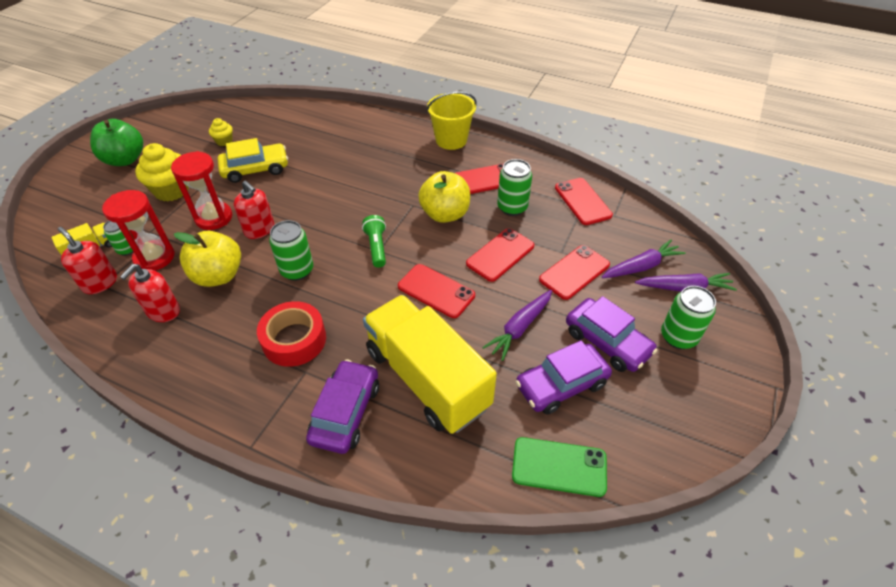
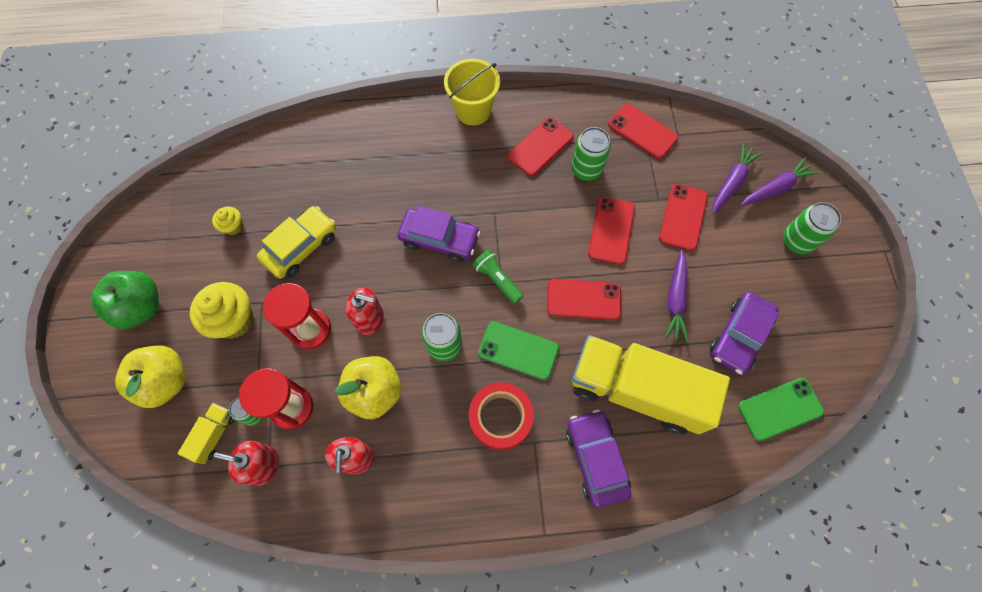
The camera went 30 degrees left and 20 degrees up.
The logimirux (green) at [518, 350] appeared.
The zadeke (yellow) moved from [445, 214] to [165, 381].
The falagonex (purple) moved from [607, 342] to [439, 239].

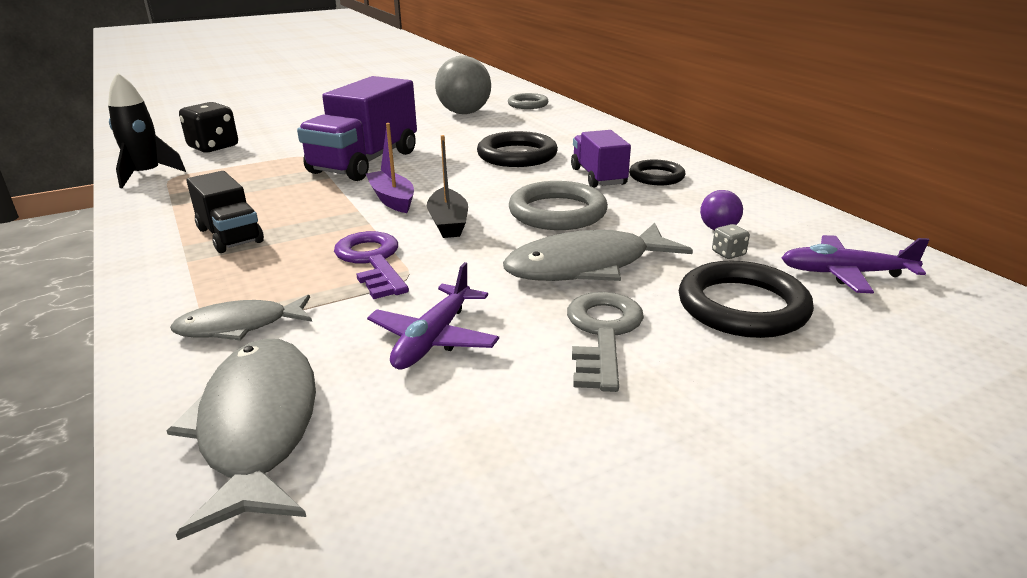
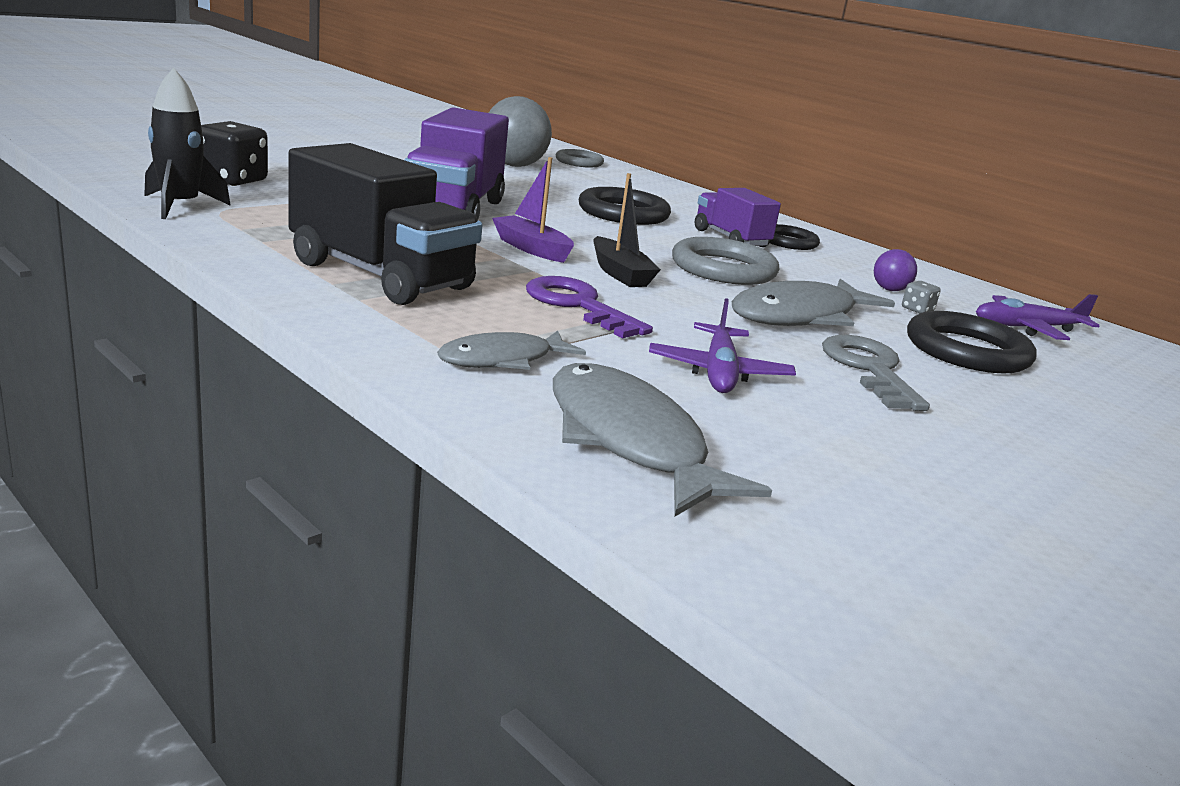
The camera went 20 degrees left and 5 degrees down.
The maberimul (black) at [230, 235] changed to 1.72 times the size.

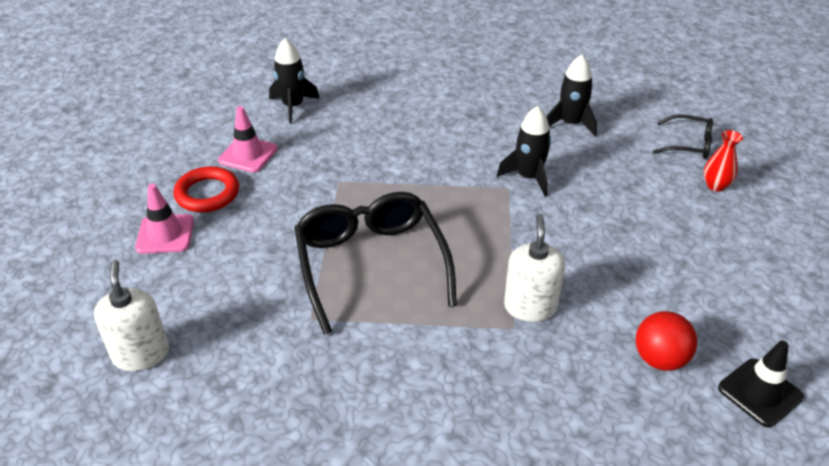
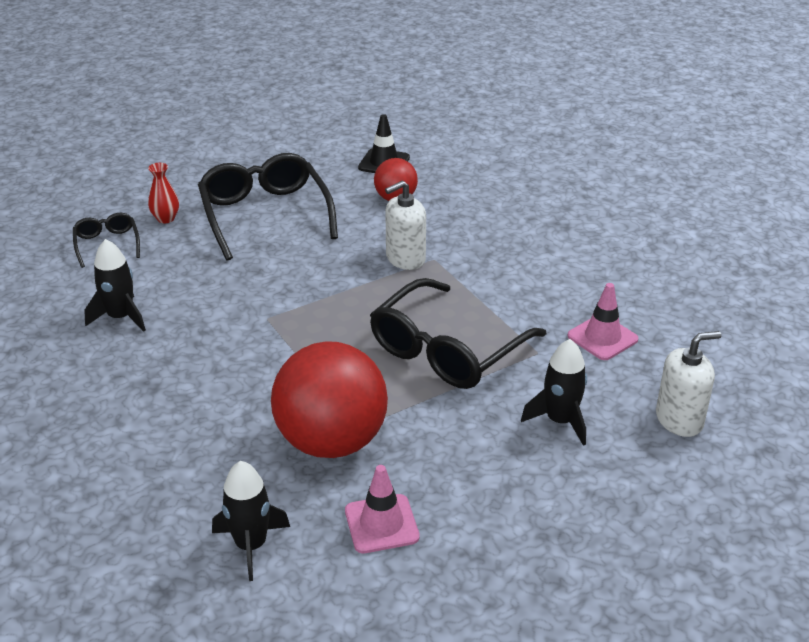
The camera went 125 degrees left and 5 degrees down.
The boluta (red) at [207, 194] disappeared.
The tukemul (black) at [265, 215] appeared.
The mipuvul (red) at [331, 441] appeared.
The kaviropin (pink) moved from [165, 234] to [602, 338].
The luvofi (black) moved from [528, 177] to [560, 421].
The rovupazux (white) at [141, 354] turned 150 degrees counterclockwise.

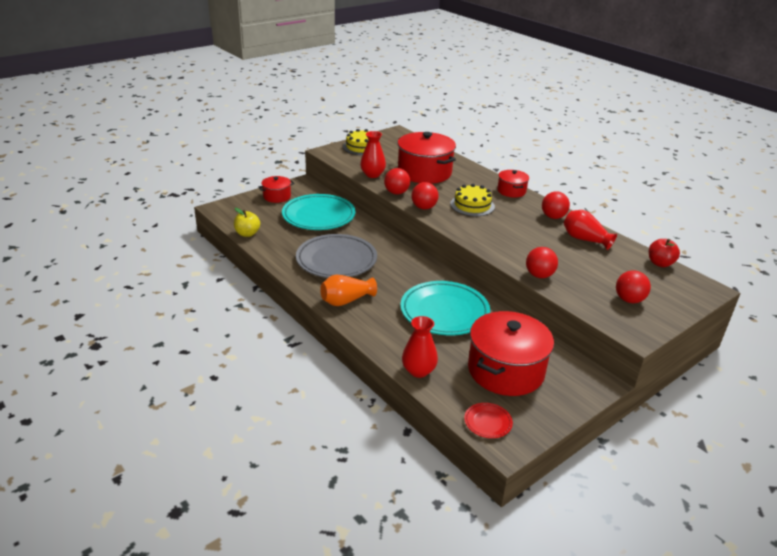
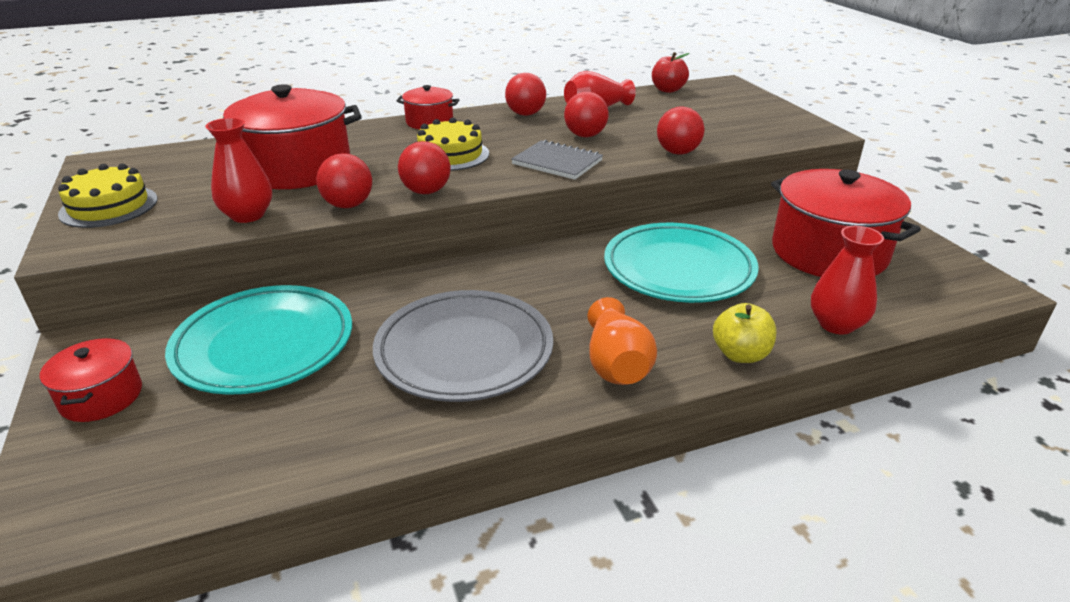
The camera went 70 degrees left and 0 degrees up.
The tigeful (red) at [488, 422] disappeared.
The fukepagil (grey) at [557, 162] appeared.
The zadeke (yellow) moved from [247, 234] to [740, 354].
The mipuvul (red) moved from [629, 300] to [585, 135].

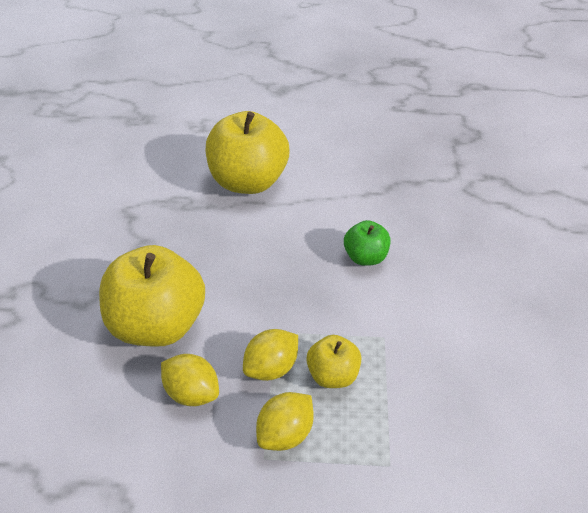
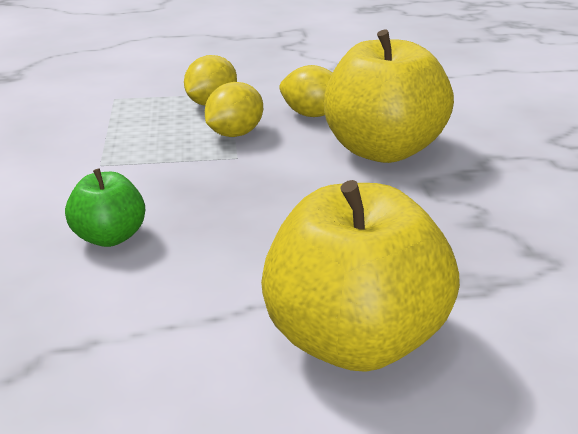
The camera went 170 degrees right and 15 degrees down.
The zadeke (yellow) at [333, 375] disappeared.

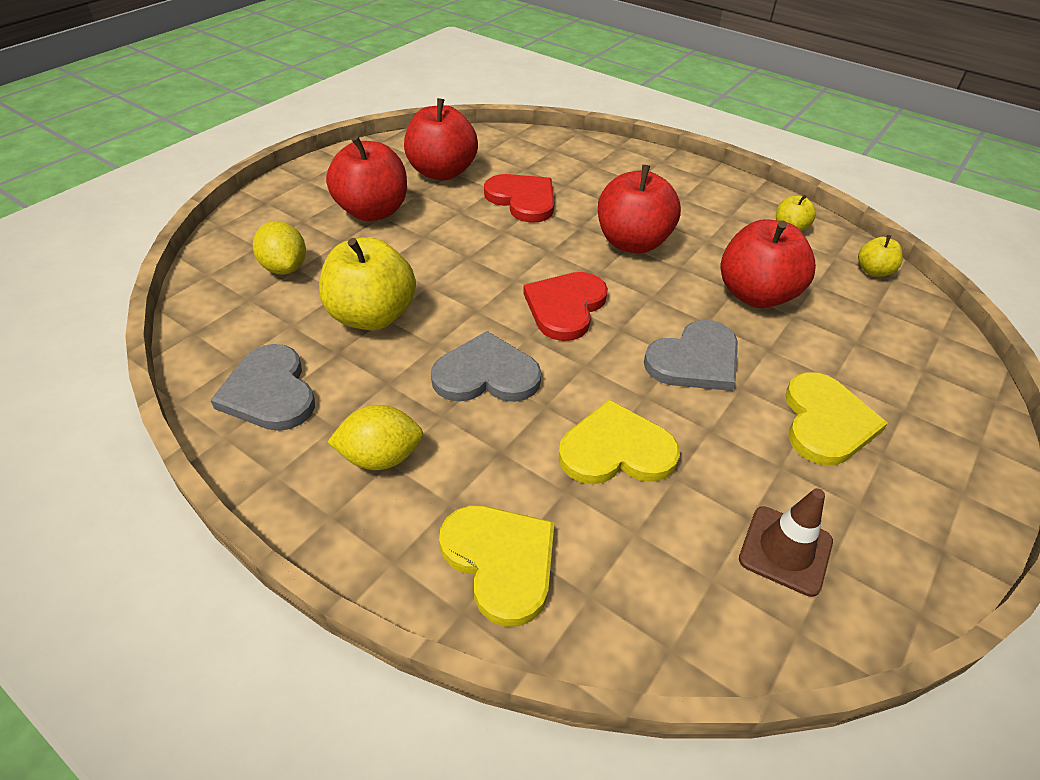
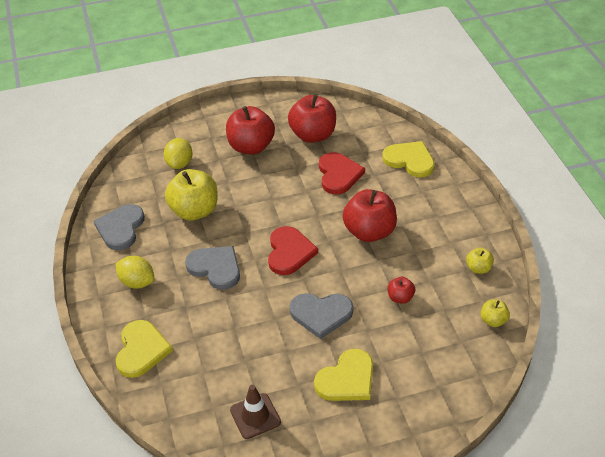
The camera went 40 degrees right and 0 degrees up.
The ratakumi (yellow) moved from [616, 450] to [410, 160].
The ratakumi (red) at [565, 307] turned 120 degrees clockwise.
The zadeke (red) at [756, 295] changed to 0.48 times the size.

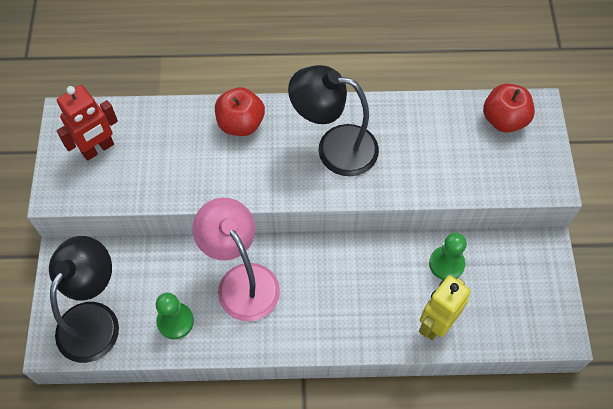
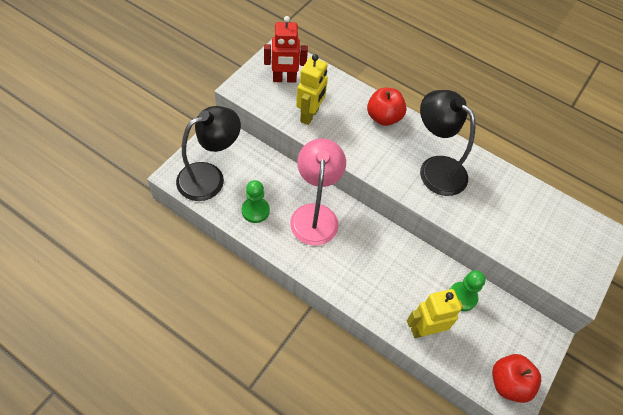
The camera went 30 degrees right and 5 degrees down.
The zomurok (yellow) at [309, 115] appeared.
The zadeke (red) moved from [504, 120] to [508, 383].

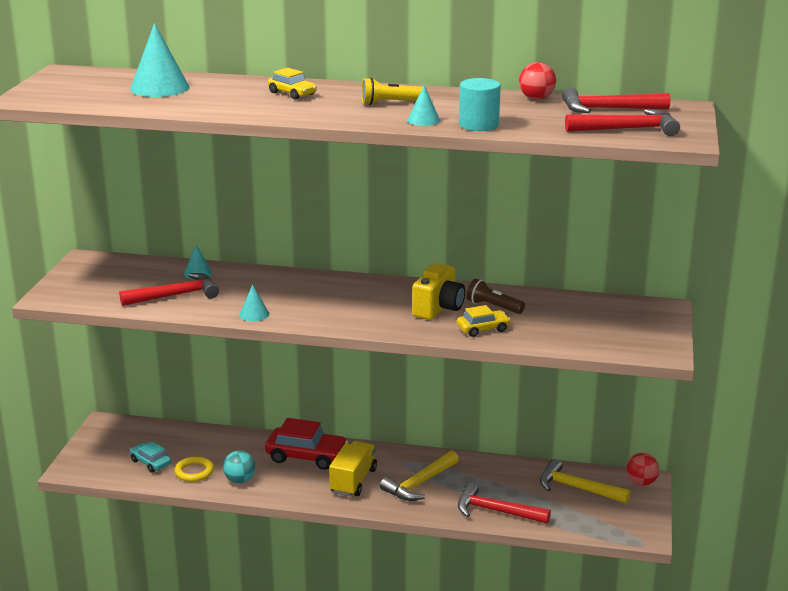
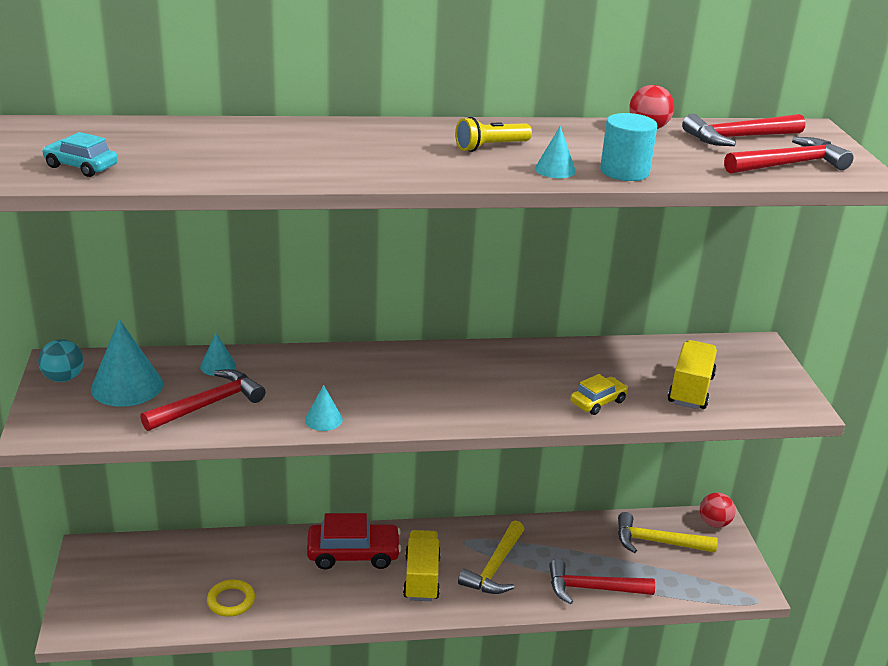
The camera went 20 degrees left and 5 degrees up.
The falagonex (yellow) at [292, 93] disappeared.
The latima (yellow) at [438, 308] disappeared.
The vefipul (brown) at [493, 307] disappeared.
The maberimul (yellow) at [690, 390] appeared.
The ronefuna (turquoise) moved from [159, 88] to [127, 386].
The falagonex (turquoise) moved from [150, 462] to [81, 166].
The mipuvul (turquoise) moved from [240, 480] to [63, 378].

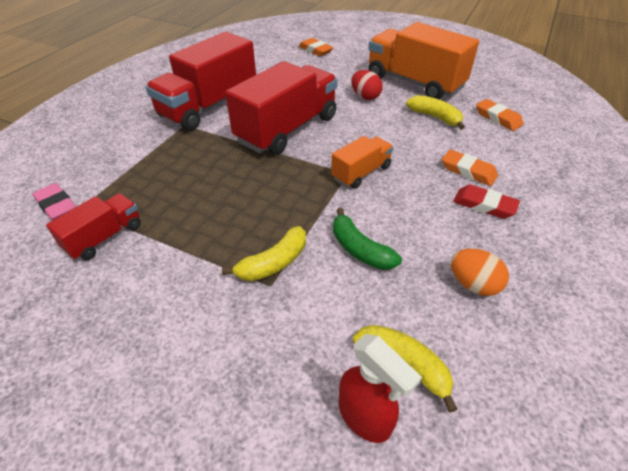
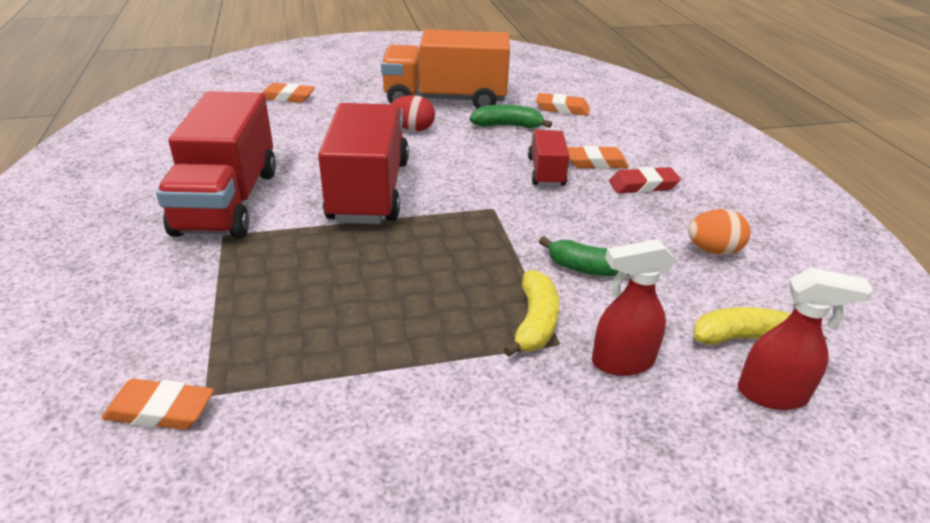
The camera went 40 degrees left and 10 degrees down.
The maberimul (orange) at [361, 173] disappeared.
The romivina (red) at [621, 362] appeared.
The maberimul (red) moved from [104, 237] to [546, 172].
The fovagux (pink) at [57, 205] became the fovagux (orange) at [160, 410].
The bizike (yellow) at [435, 117] became the bizike (green) at [507, 126].

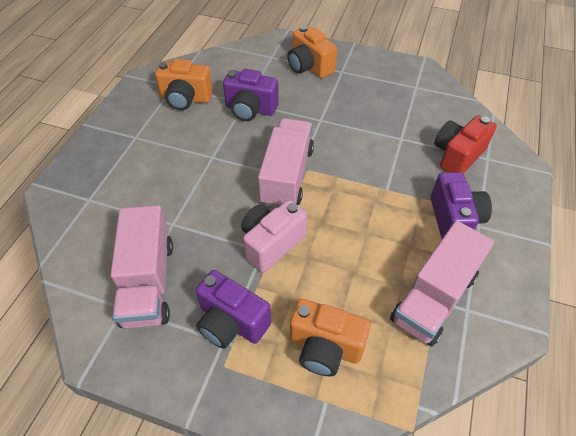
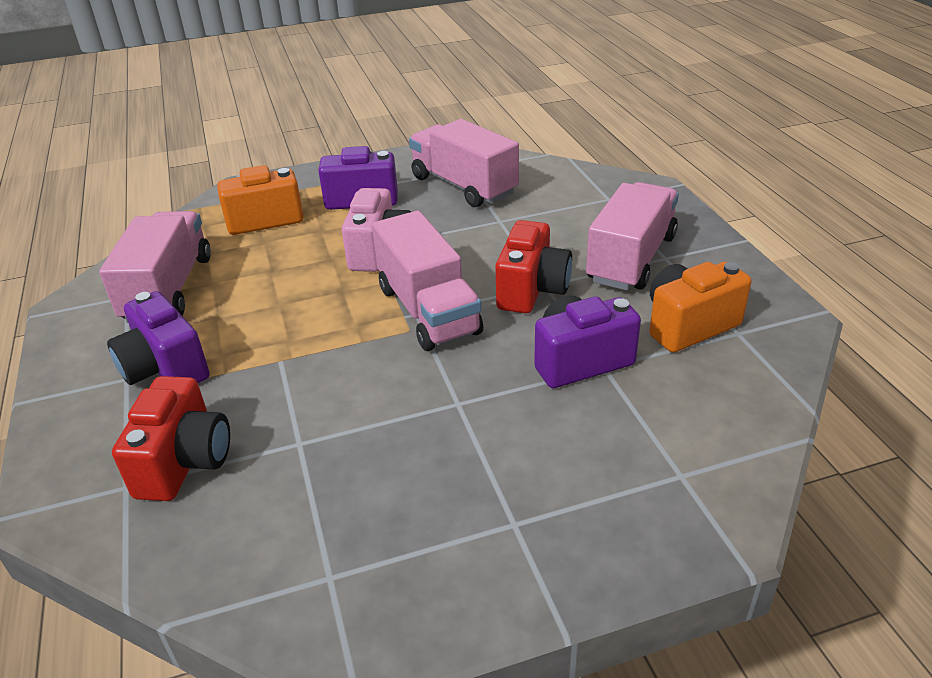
The camera went 145 degrees right and 15 degrees down.
The latima (orange) at [309, 67] disappeared.
The latima (red) at [532, 290] appeared.
The maberimul (pink) at [631, 259] appeared.

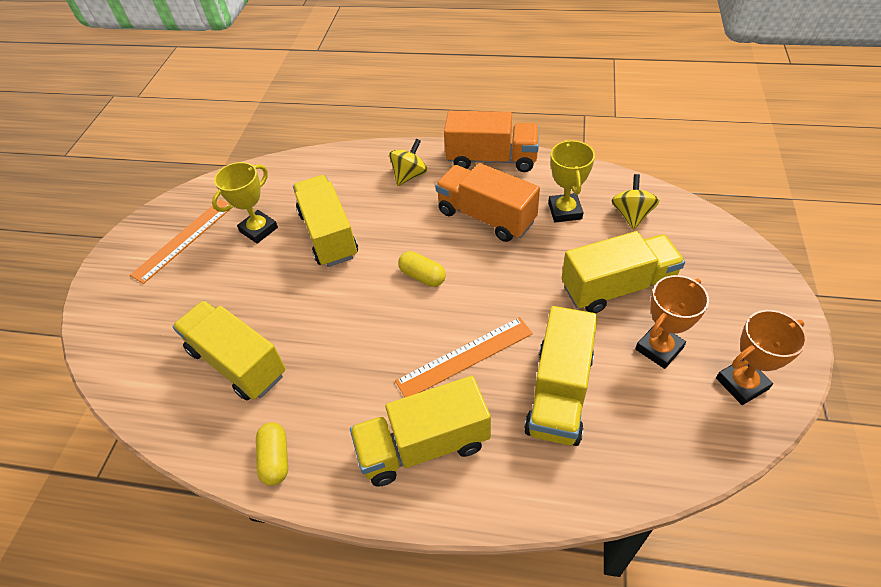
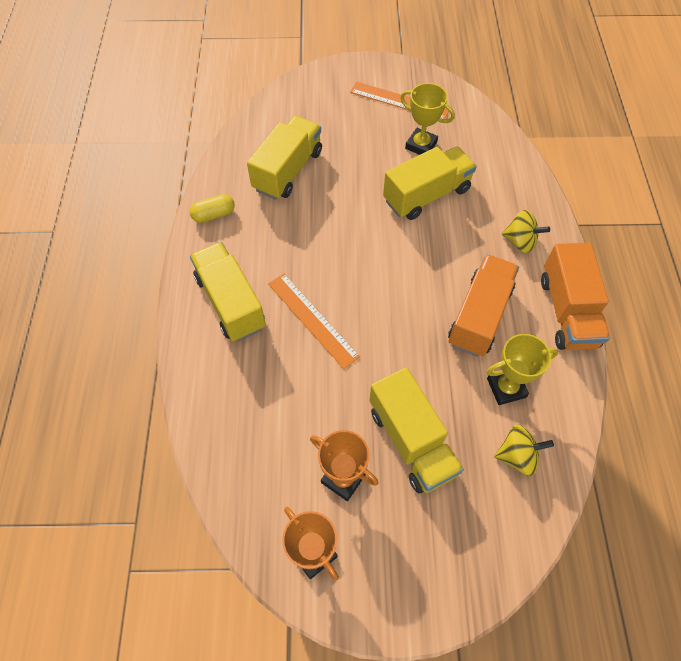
The camera went 75 degrees right and 10 degrees up.
The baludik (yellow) at [422, 276] disappeared.
The maberimul (yellow) at [559, 393] disappeared.

